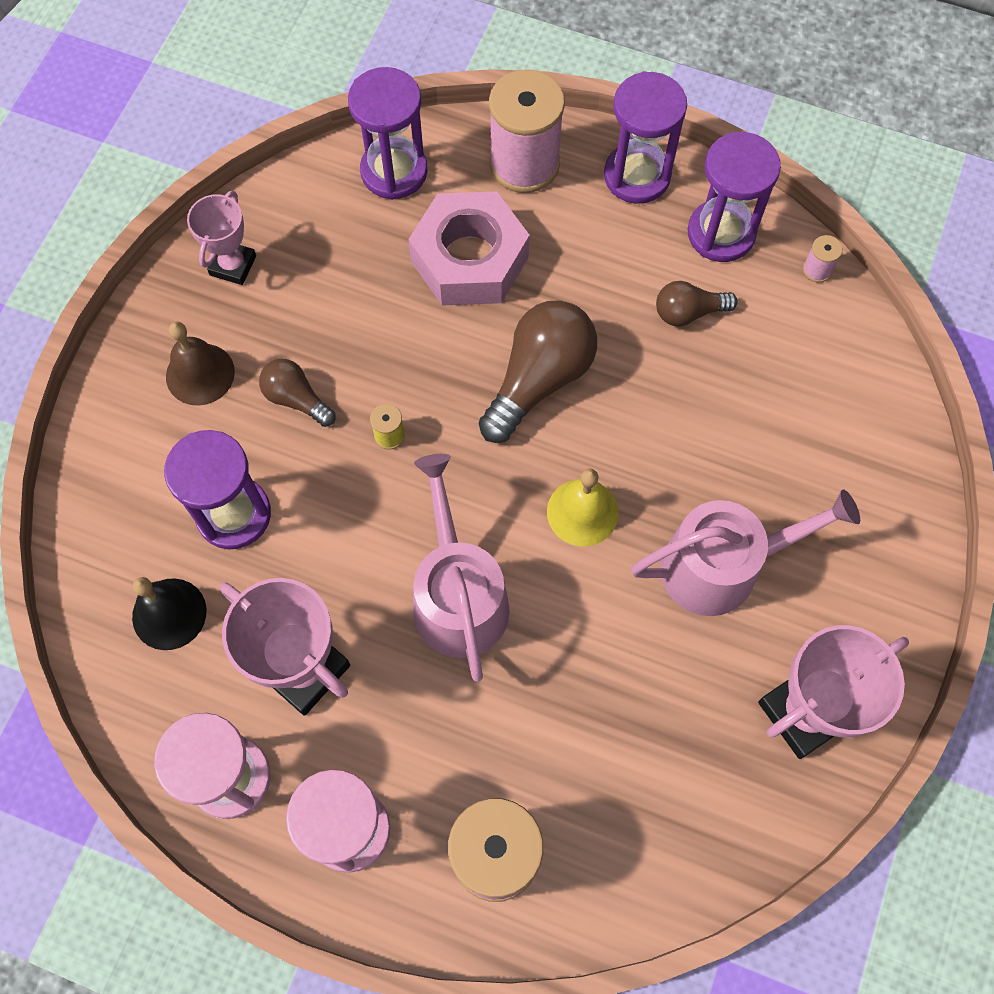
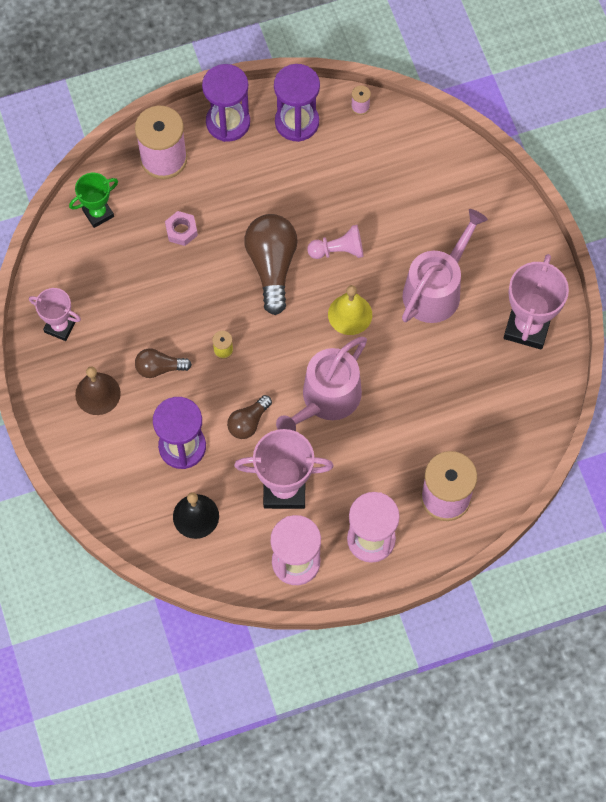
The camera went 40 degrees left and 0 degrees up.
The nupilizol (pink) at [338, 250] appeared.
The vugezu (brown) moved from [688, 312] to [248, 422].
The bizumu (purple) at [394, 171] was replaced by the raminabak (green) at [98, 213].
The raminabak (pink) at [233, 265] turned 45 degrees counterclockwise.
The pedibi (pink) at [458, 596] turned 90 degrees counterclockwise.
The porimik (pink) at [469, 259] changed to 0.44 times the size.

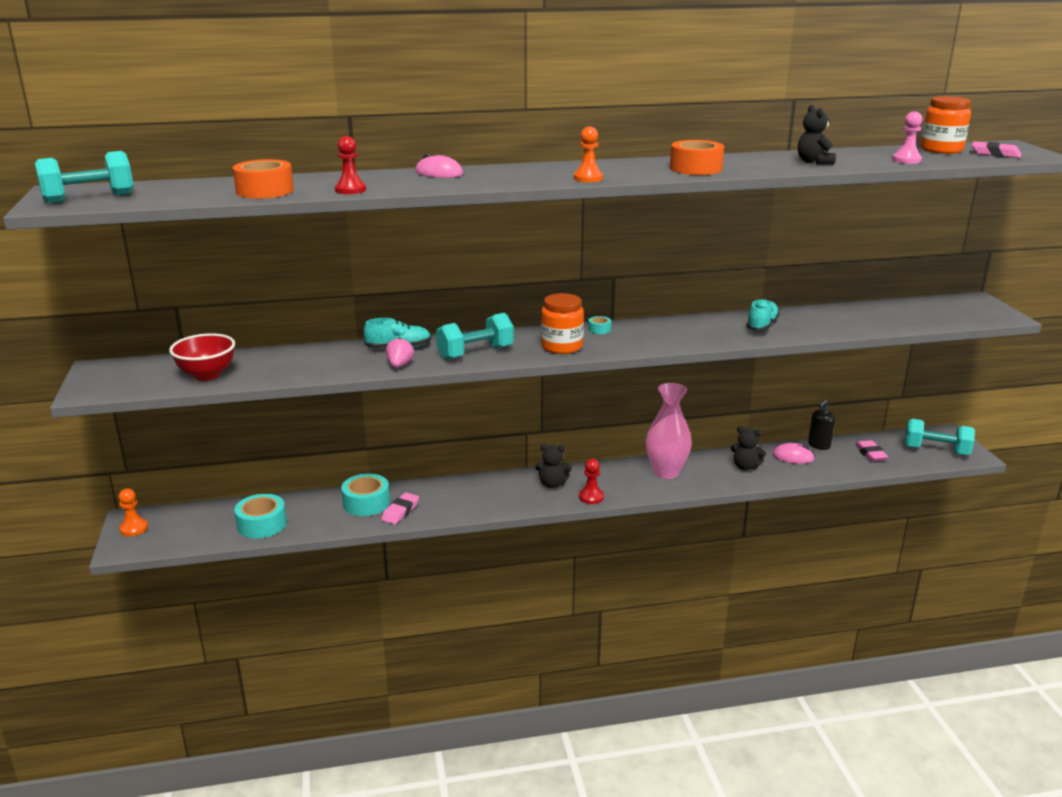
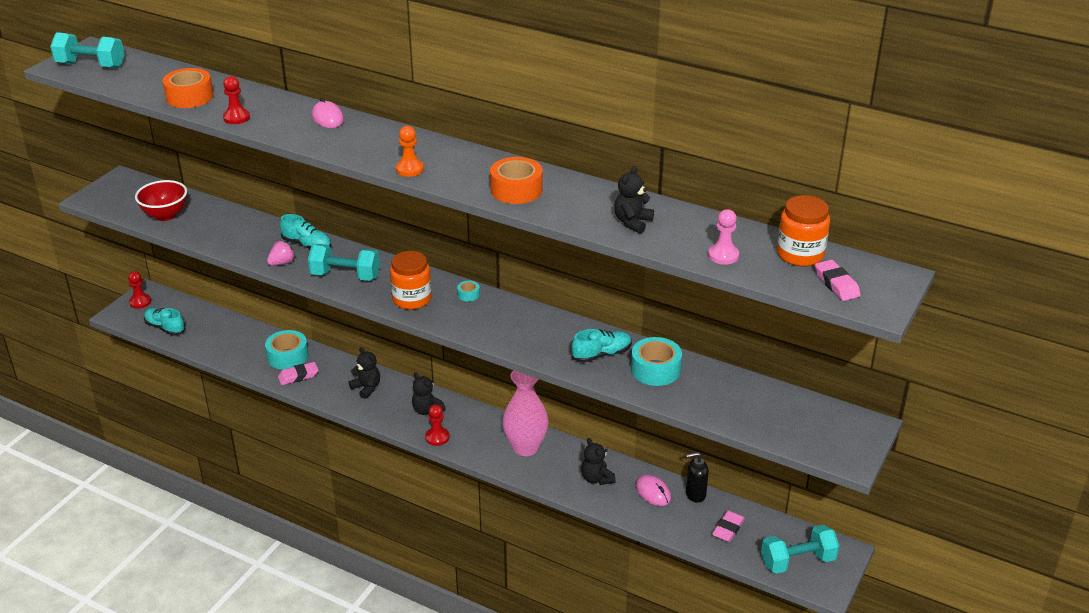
The camera went 40 degrees right and 10 degrees up.
The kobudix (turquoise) at [165, 328] appeared.
The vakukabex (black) at [366, 388] appeared.
The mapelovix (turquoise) moved from [262, 524] to [655, 369].
The nupilizol (orange) at [134, 528] became the nupilizol (red) at [140, 302].
The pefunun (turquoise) at [936, 450] turned 75 degrees counterclockwise.

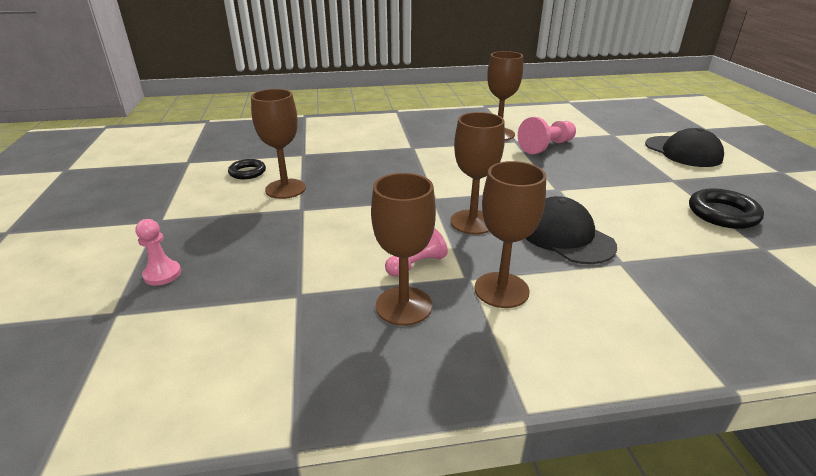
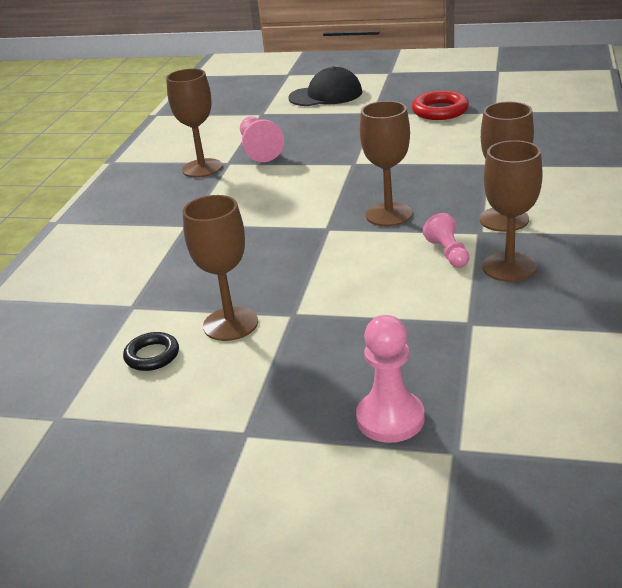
The camera went 65 degrees left and 0 degrees up.
The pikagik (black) at [566, 236] disappeared.
The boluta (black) at [722, 214] became the boluta (red) at [440, 111].
The nupilizol (pink) at [162, 274] changed to 1.53 times the size.

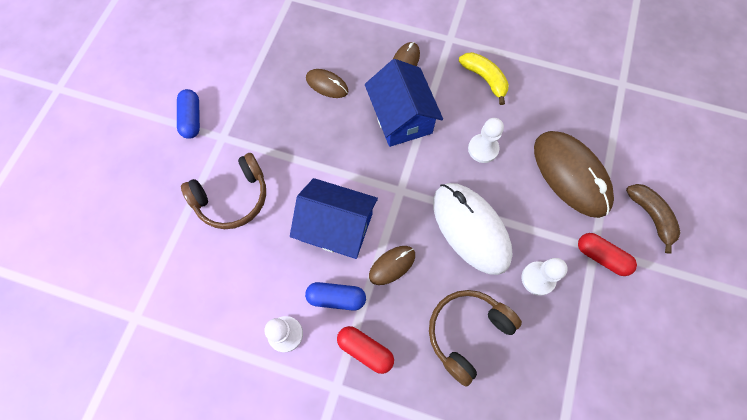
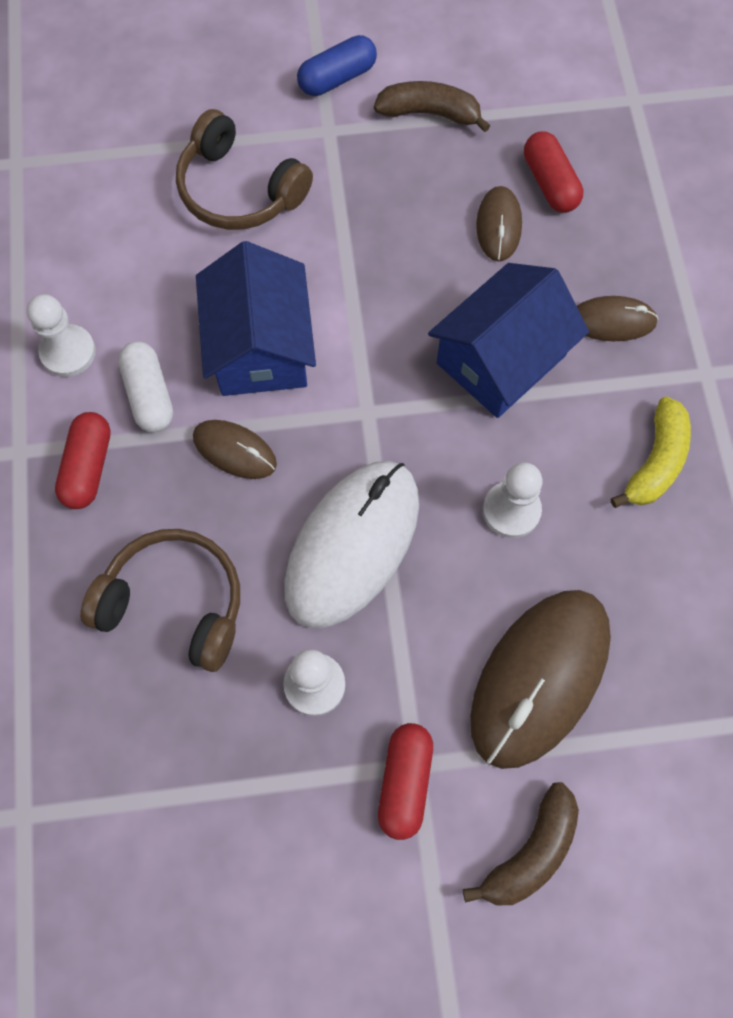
The camera went 65 degrees right and 0 degrees up.
The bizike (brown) at [429, 113] appeared.
The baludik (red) at [549, 183] appeared.
The baludik (blue) at [336, 298] became the baludik (white) at [149, 395].

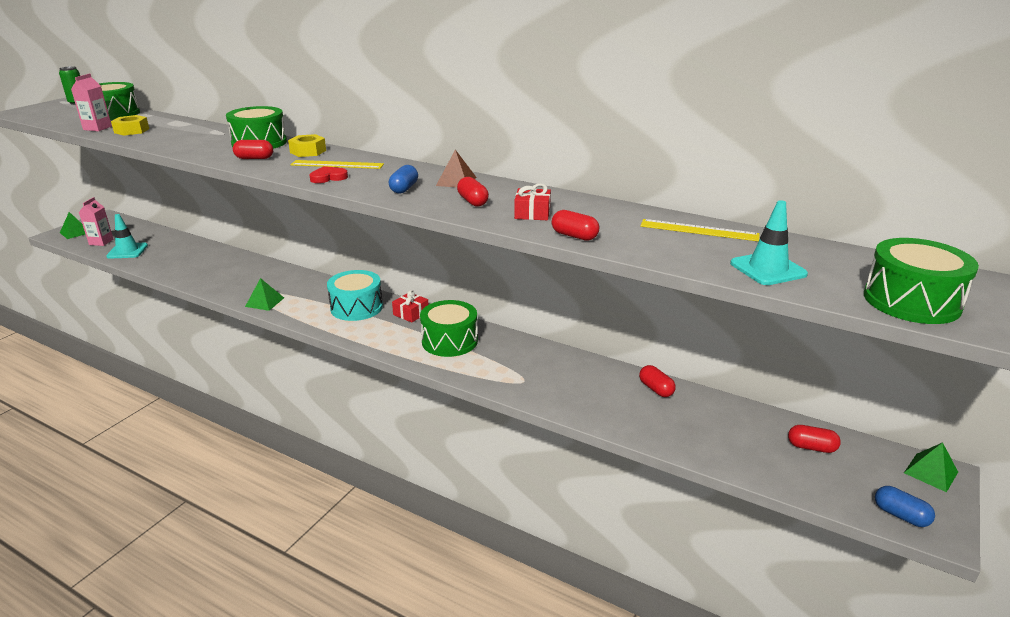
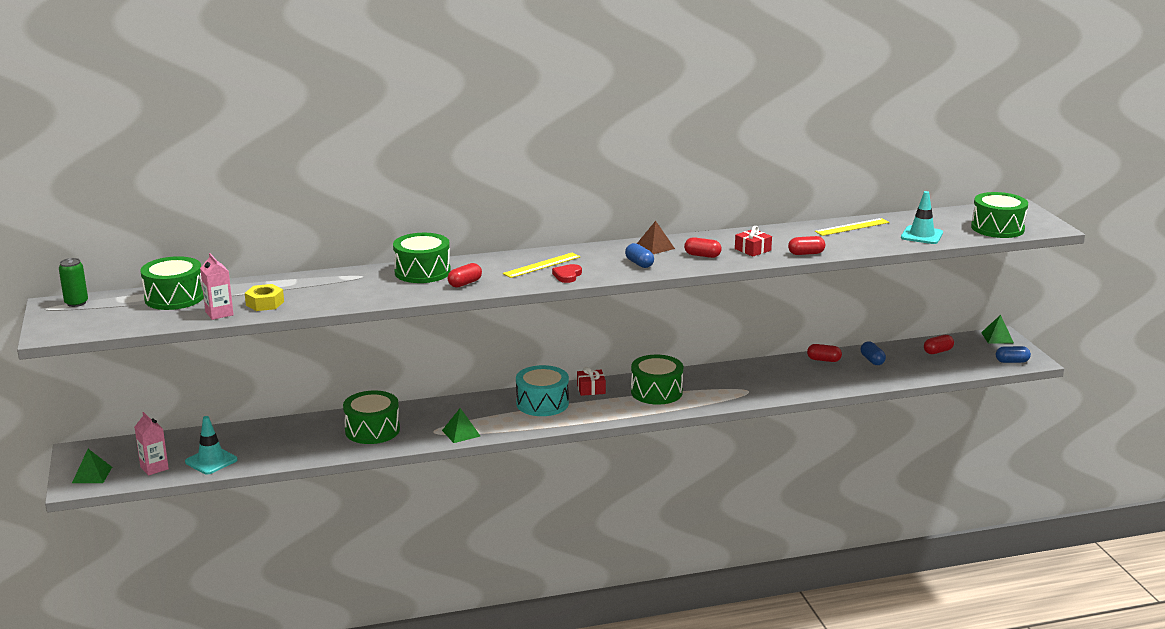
The camera went 45 degrees left and 5 degrees down.
The porimik (yellow) at [308, 151] disappeared.
The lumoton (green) at [372, 430] appeared.
The baludik (blue) at [872, 360] appeared.

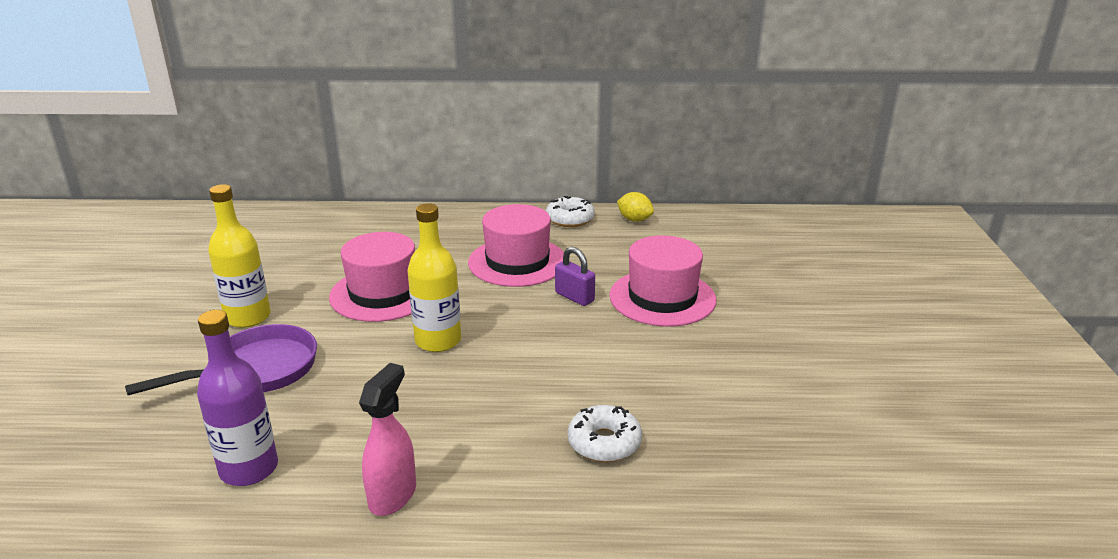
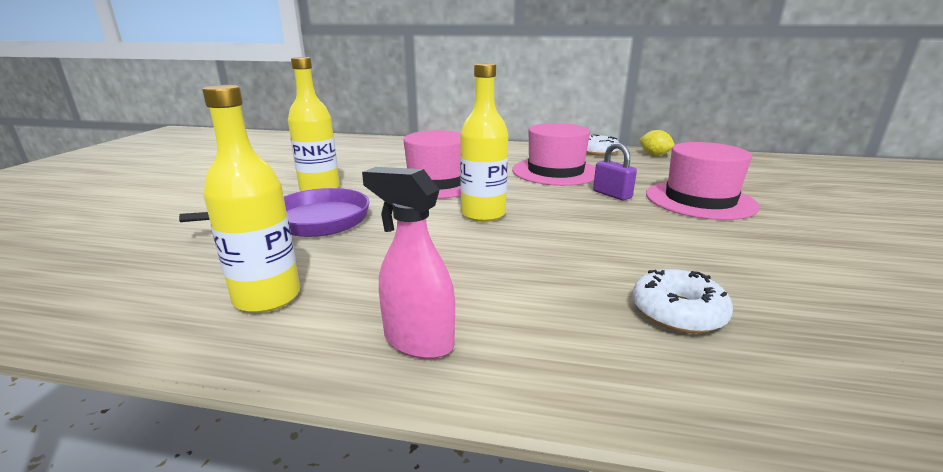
The camera went 10 degrees right and 5 degrees down.
The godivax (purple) at [249, 469] became the godivax (yellow) at [267, 297].
The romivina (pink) at [393, 495] turned 90 degrees counterclockwise.

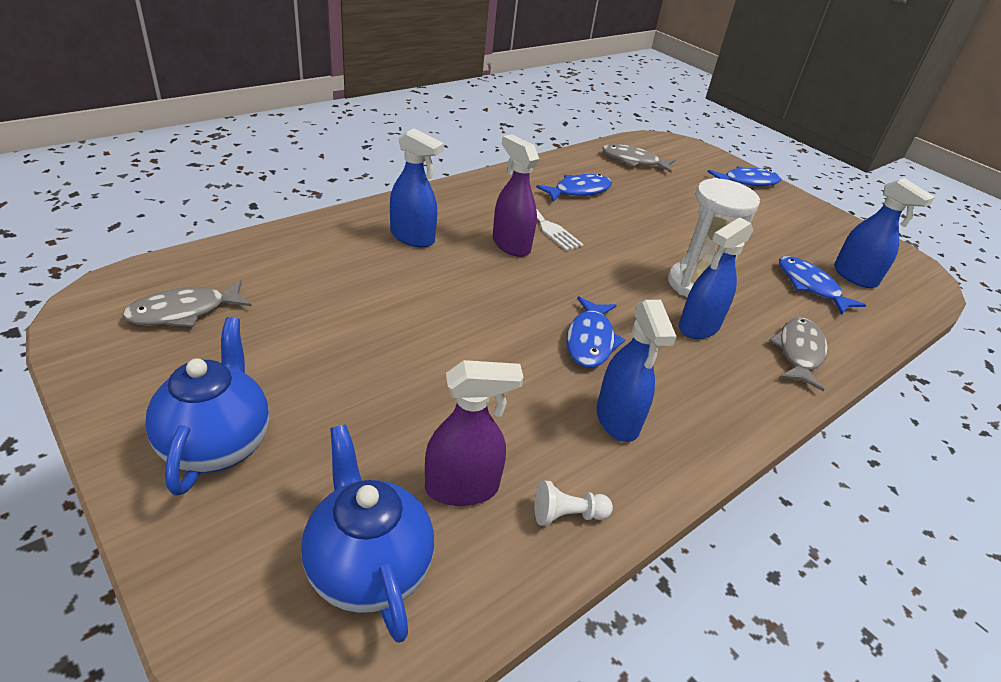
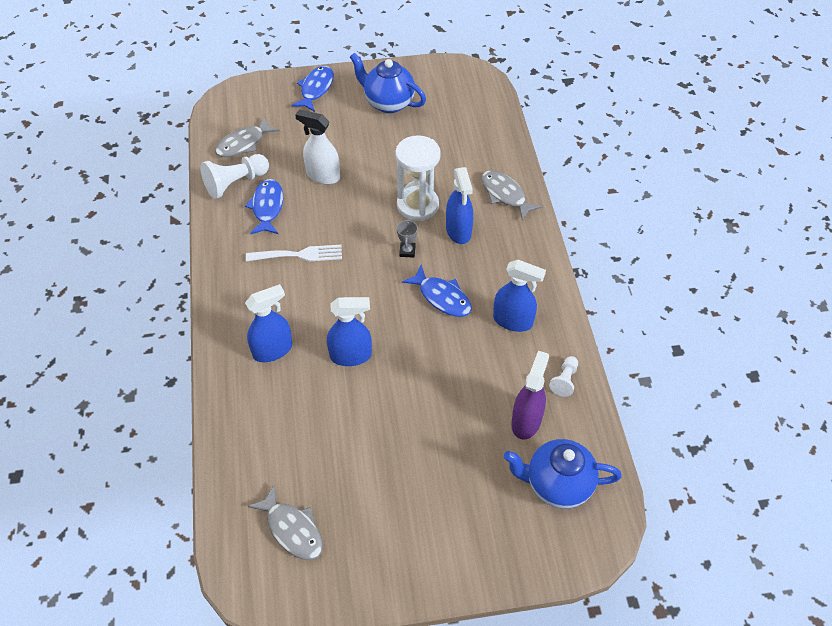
The camera went 55 degrees left and 15 degrees up.
The romivina (purple) at [511, 245] disappeared.
The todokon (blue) at [810, 286] disappeared.
The nupilizol (white) at [235, 183] appeared.
The romivina (white) at [323, 175] appeared.
The raminabak (grey) at [407, 251] appeared.
The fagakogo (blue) moved from [217, 445] to [388, 103].
The romivina (blue) moved from [855, 277] to [351, 355].
The todokon (grey) at [184, 312] turned 45 degrees counterclockwise.

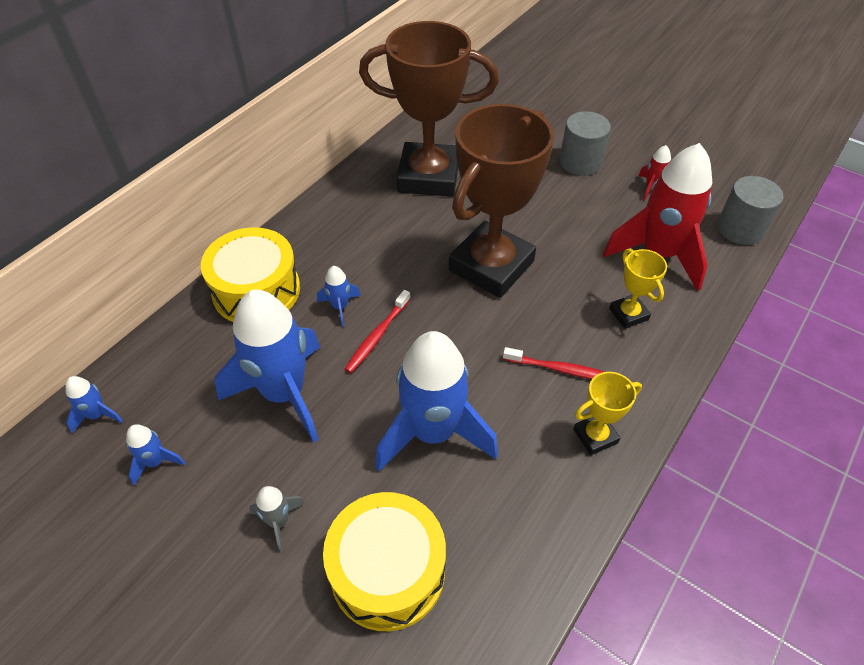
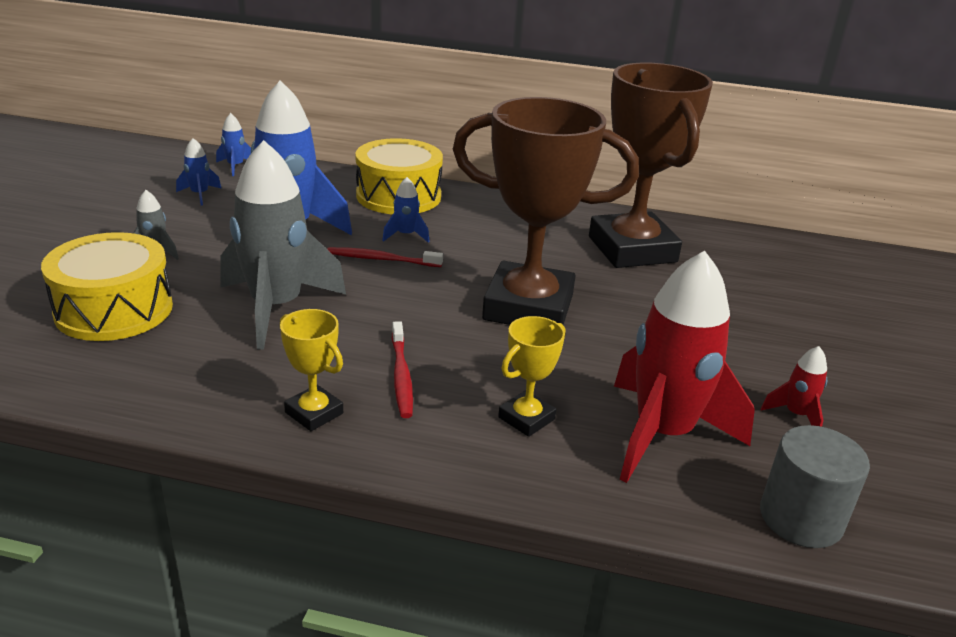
The camera went 65 degrees right and 20 degrees down.
The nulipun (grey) at [580, 162] disappeared.
The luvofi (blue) at [433, 432] became the luvofi (grey) at [276, 308].

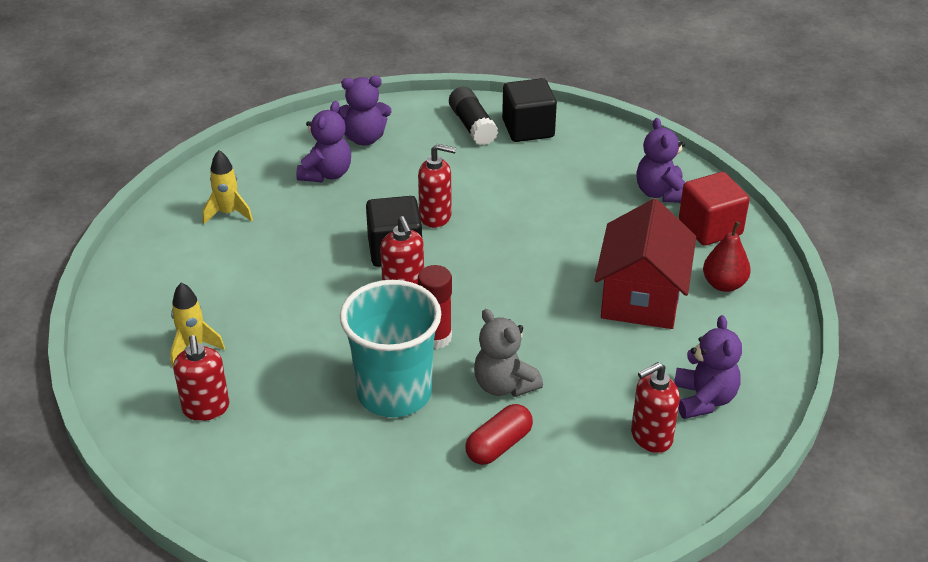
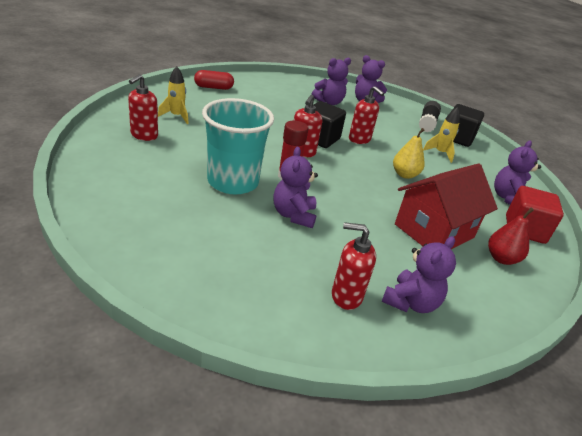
The camera went 35 degrees right and 5 degrees down.
The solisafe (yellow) at [404, 174] appeared.
The luvofi (yellow) moved from [228, 213] to [440, 153].
The baludik (red) moved from [499, 445] to [213, 87].
The vakukabex (grey) at [504, 385] became the vakukabex (purple) at [293, 215].

